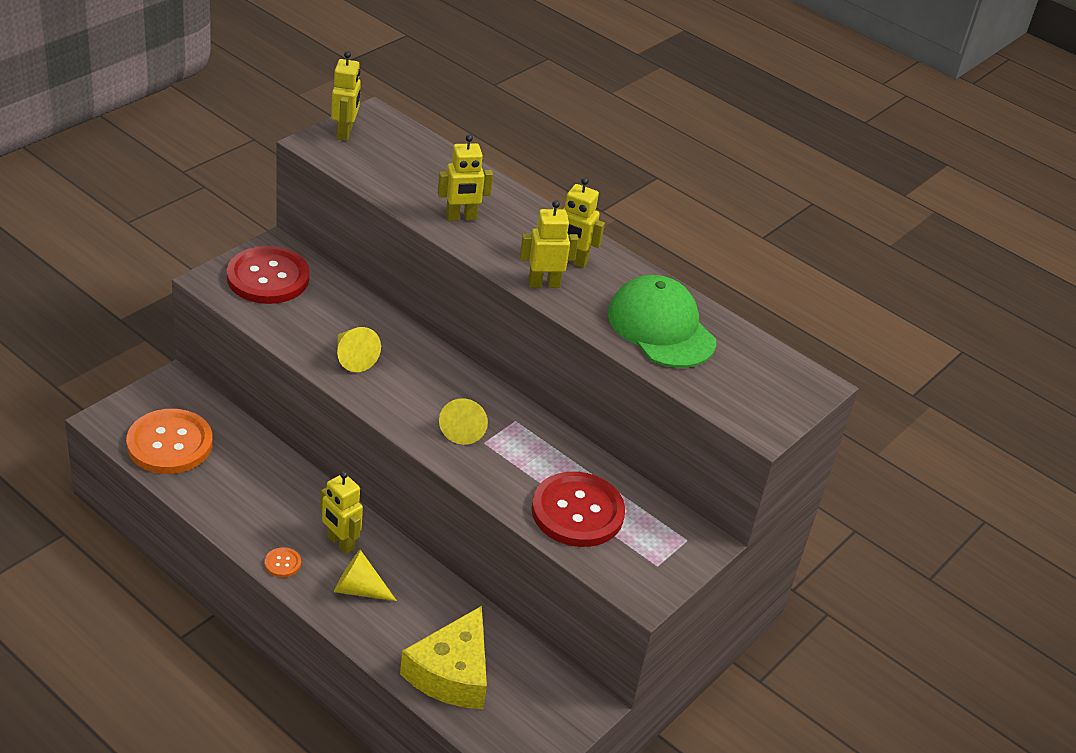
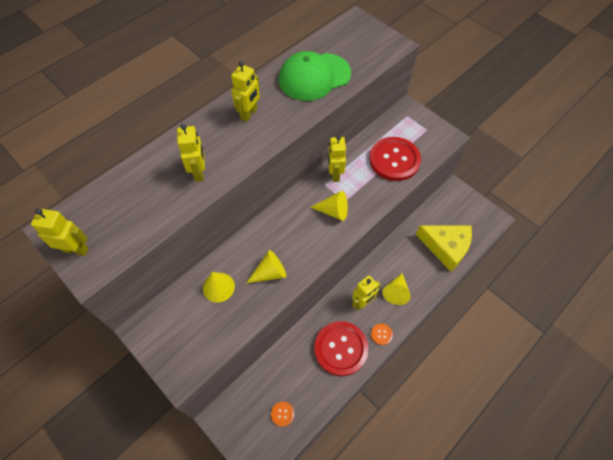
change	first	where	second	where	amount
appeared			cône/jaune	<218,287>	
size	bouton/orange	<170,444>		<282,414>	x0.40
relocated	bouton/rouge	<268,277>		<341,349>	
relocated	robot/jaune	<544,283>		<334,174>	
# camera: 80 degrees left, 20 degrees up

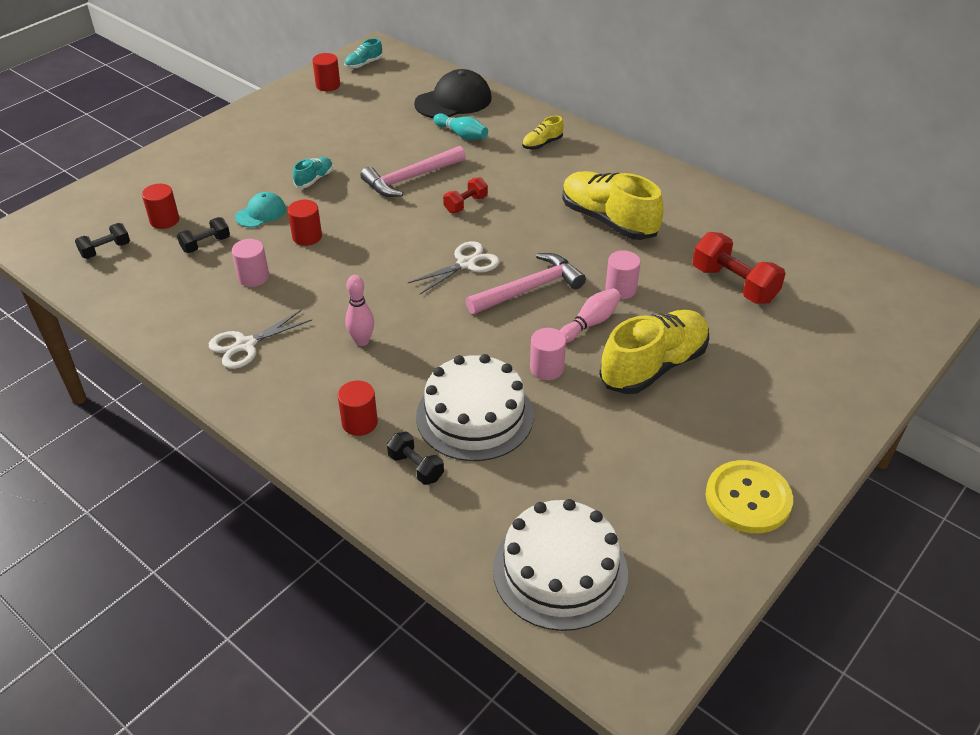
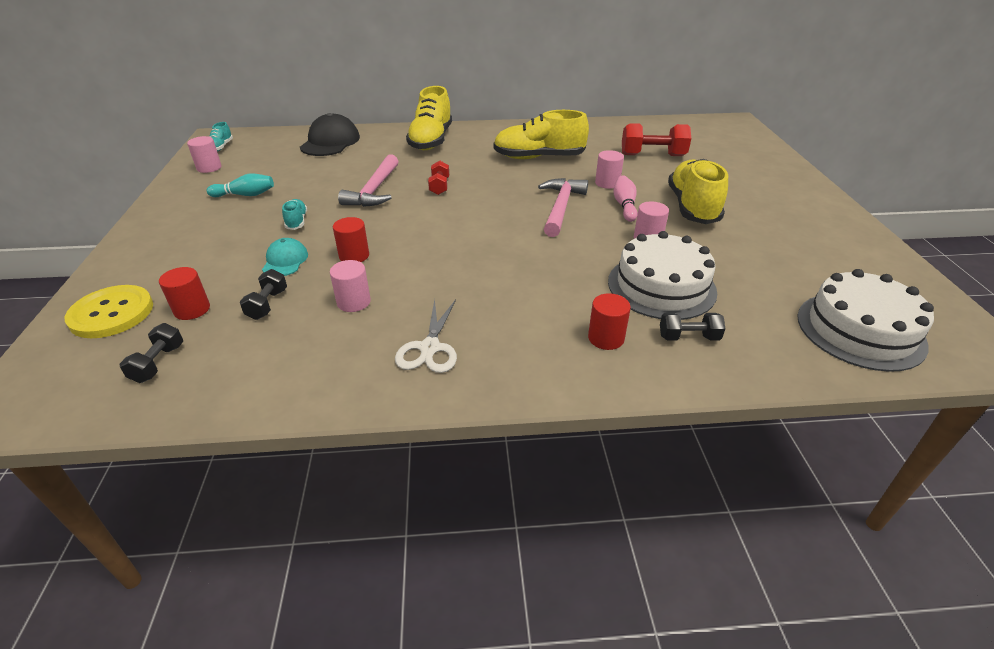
change	first	where	second	where	amount
relocated	bouton/jaune	<748,498>		<112,313>	
colour	cylindre/rouge	<328,85>	cylindre/rose	<209,168>	
relocated	quille/turquoise	<462,135>		<245,195>	
size	chaussure/jaune	<542,144>		<431,140>	x2.19
missing	quille/rose	<362,341>			
missing	ciseaux/blanc	<466,264>			
# camera: 45 degrees left, 5 degrees down

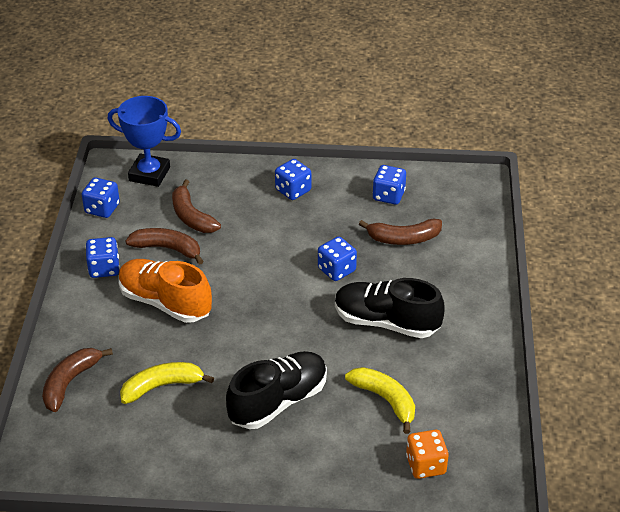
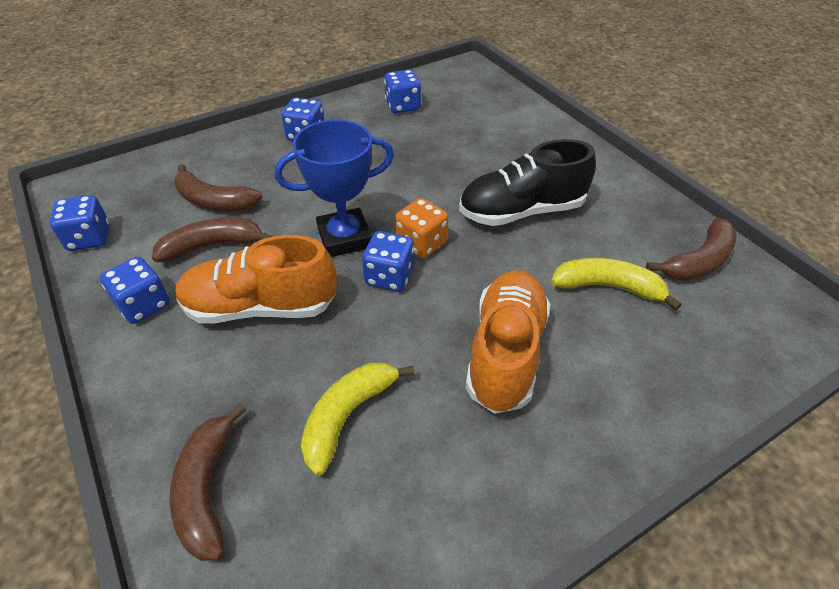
change	first	where	second	where	amount
relocated	trophée/bleu	<149,174>		<344,238>	
relocated	dé/bleu	<336,270>		<389,276>	
relocated	dé/orange	<425,465>		<421,243>	
colour	chaussure/noir	<278,401>	chaussure/orange	<505,352>	
relocated	banane/marron	<404,238>		<699,261>	
# camera: 35 degrees left, 5 degrees up

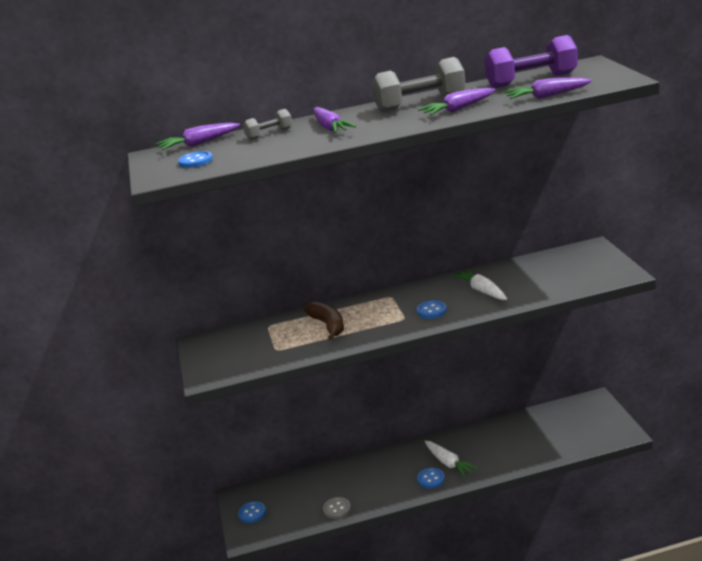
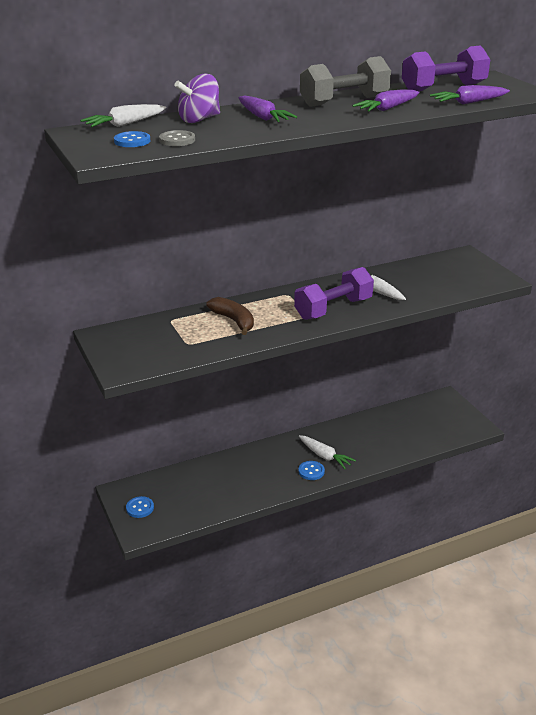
change	first	where	second	where	amount
colour	carotte/violet	<198,144>	carotte/blanc	<124,124>	
relocated	bouton/gris	<337,509>		<177,140>	
exchanged	haltère/gris	<269,134>	toupie/violet	<199,119>	
exchanged	bouton/bleu	<431,311>	haltère/violet	<333,309>	
# camera: 15 degrees left, 5 degrees up

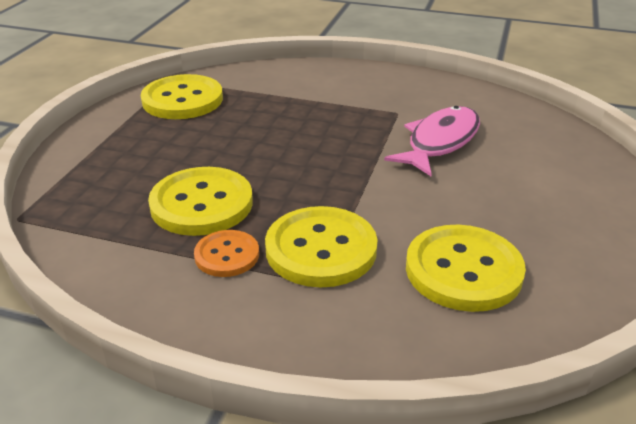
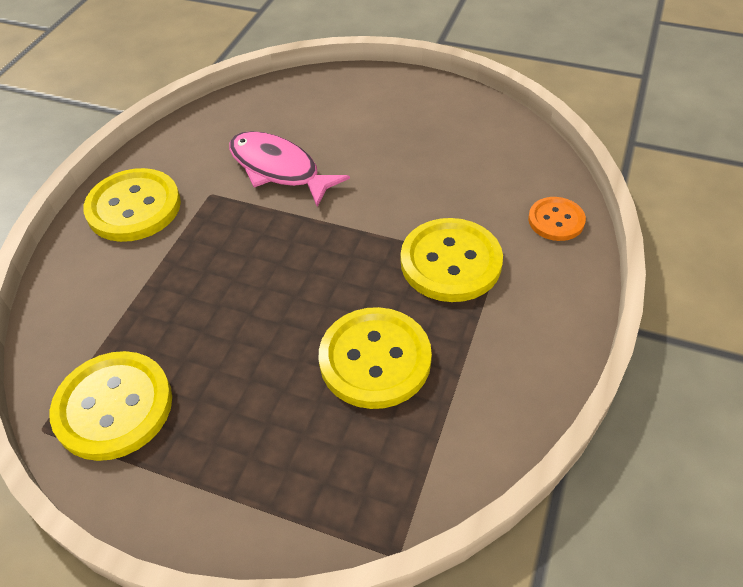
change	first	where	second	where	amount
relocated	bouton/jaune	<463,270>		<134,207>	
relocated	bouton/orange	<227,255>		<556,220>	
# camera: 85 degrees left, 15 degrees up

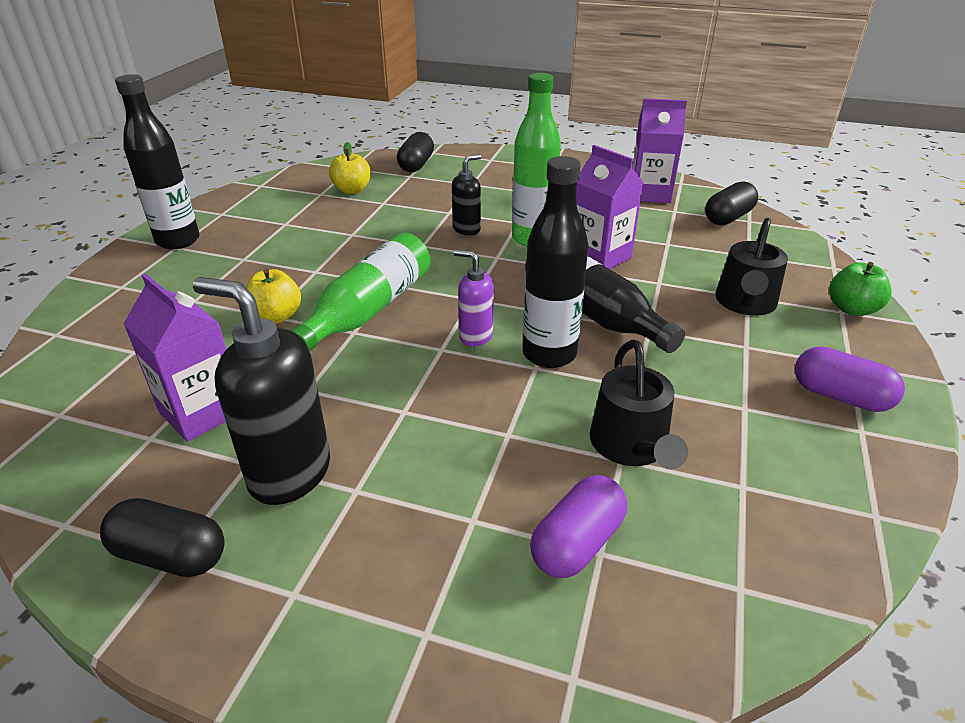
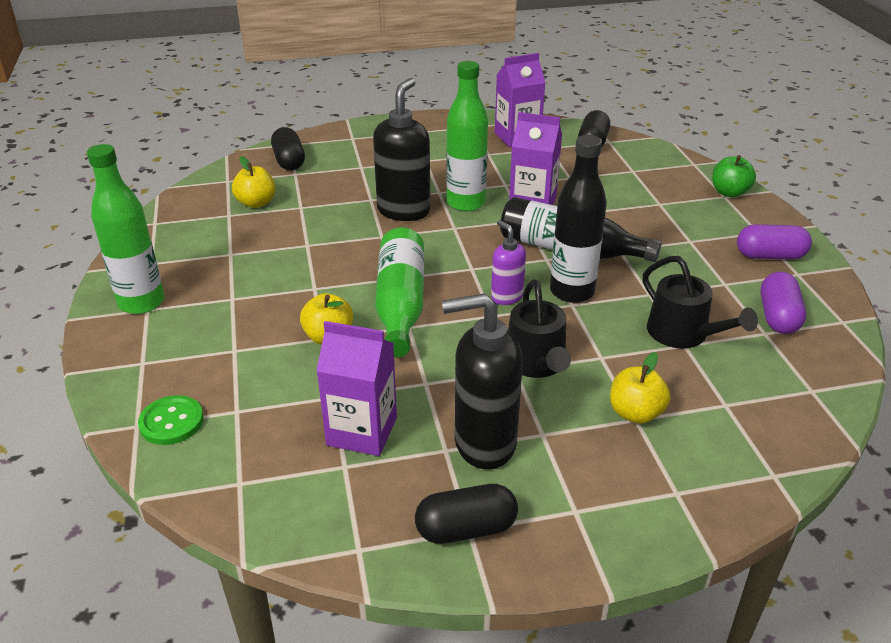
change	first	where	second	where	amount
colour	bouteille/noir	<178,241>	bouteille/vert	<142,302>	
appeared			bouton/vert	<171,422>	
size	distributeur de savon/noir	<467,229>		<404,210>	x1.83
spun	distributeur de savon/violet	<475,336>		<506,297>	60 degrees clockwise
relocated	arrosoir/noir	<745,303>		<536,363>	
appeared			pomme/jaune	<635,413>	
relocated	gélule/violet	<577,543>		<778,317>	
# camera: 30 degrees left, 0 degrees up

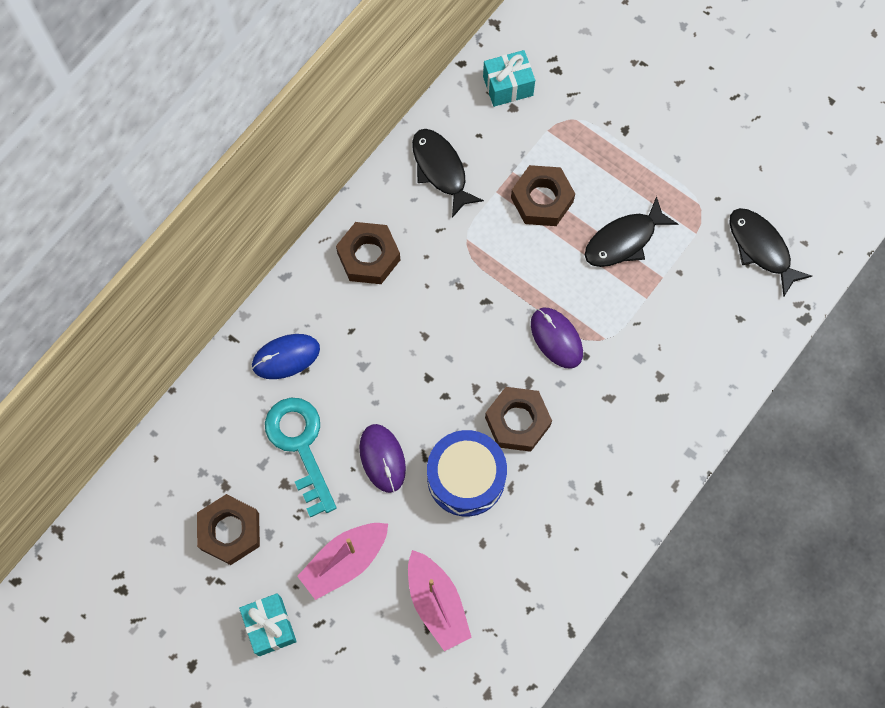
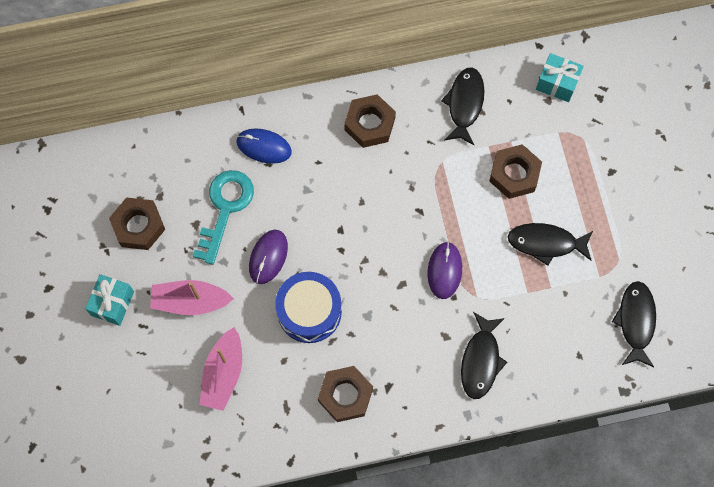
change	first	where	second	where	amount
relocated	écrou/marron	<517,421>		<345,395>	
appeared			poisson/noir	<481,360>	
# camera: 40 degrees right, 0 degrees up

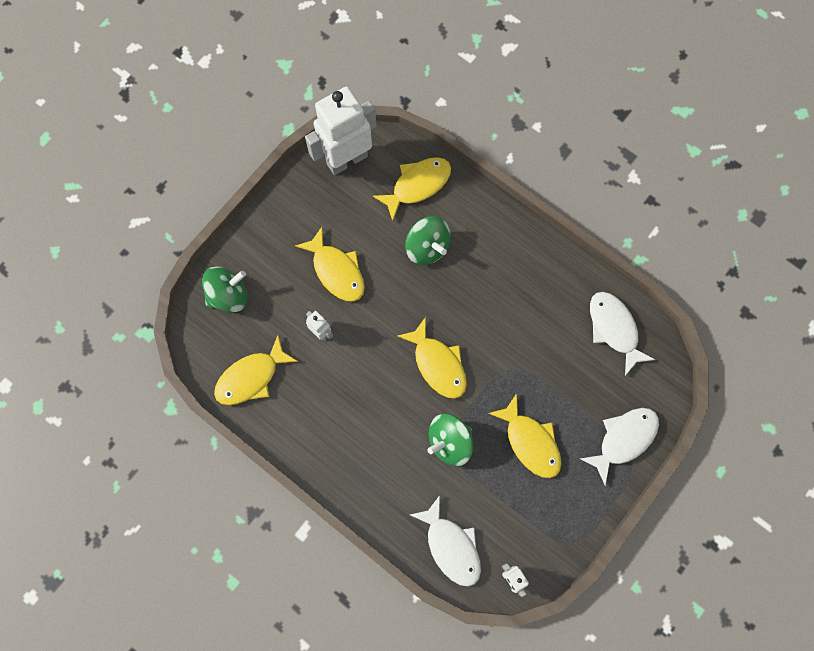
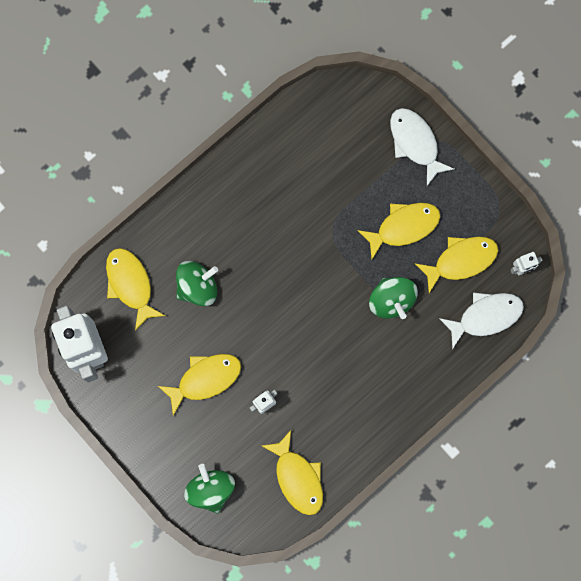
change	first	where	second	where	amount
relocated	poisson/jaune	<438,364>		<461,260>	
missing	poisson/blanc	<614,329>			
# camera: 80 degrees left, 5 degrees up

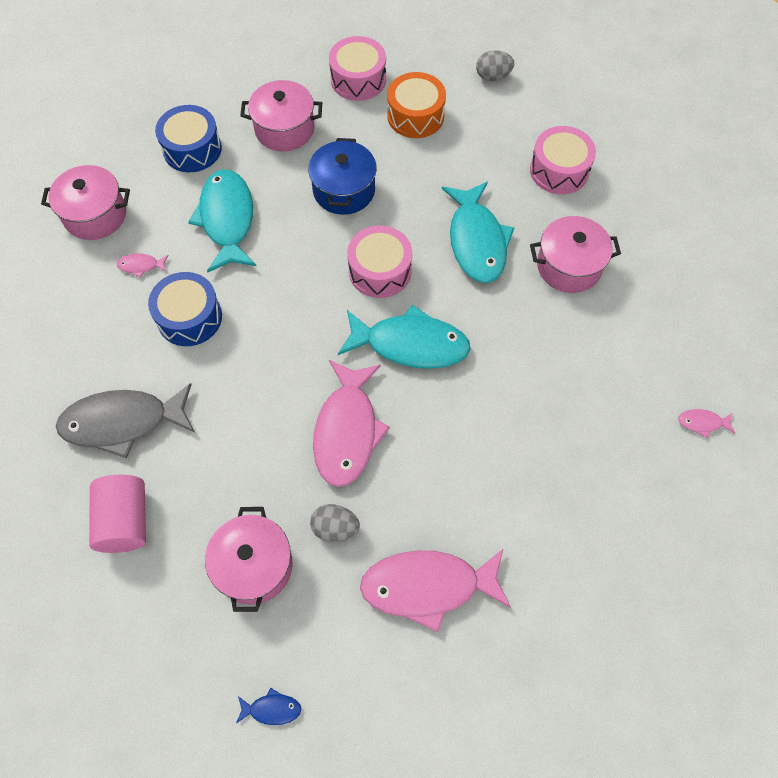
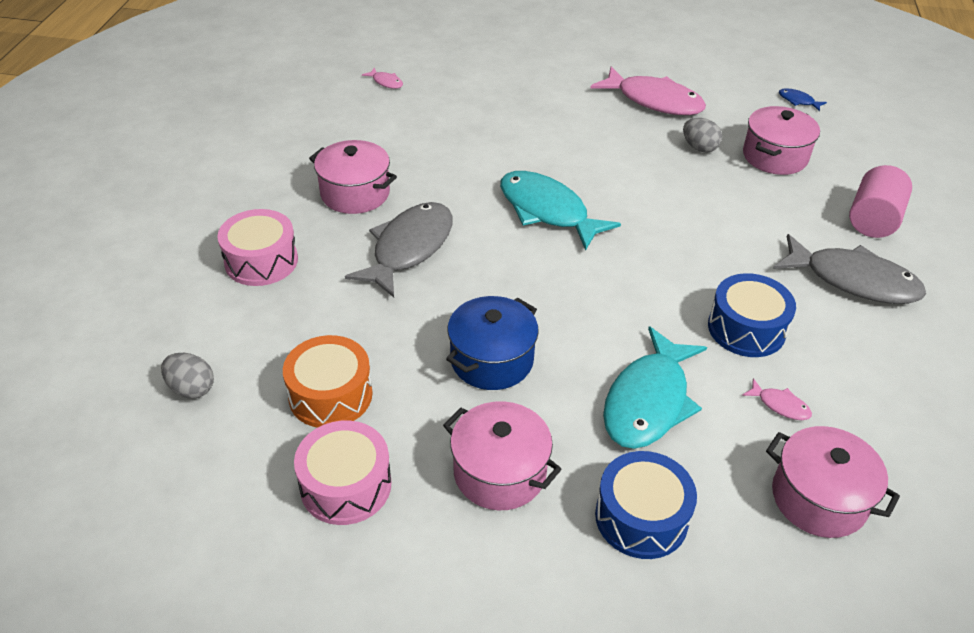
change	first	where	second	where	amount
colour	poisson/turquoise	<477,241>	poisson/gris	<409,248>	
missing	poisson/rose	<347,431>			
missing	tambour/rose	<380,271>			
# camera: 145 degrees left, 20 degrees down

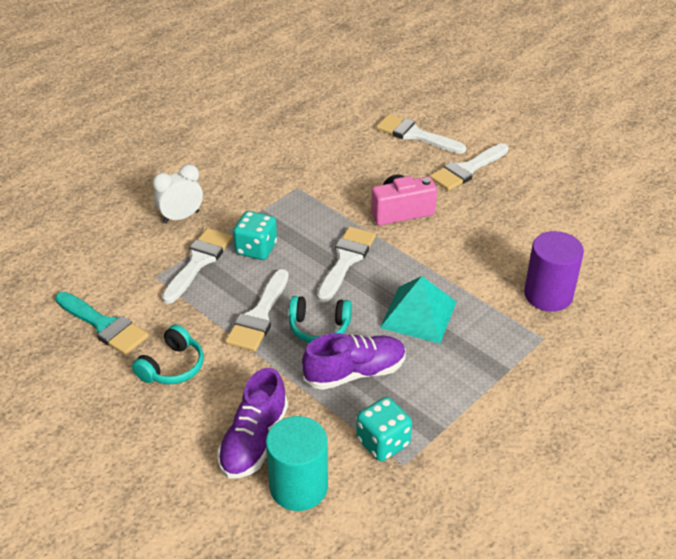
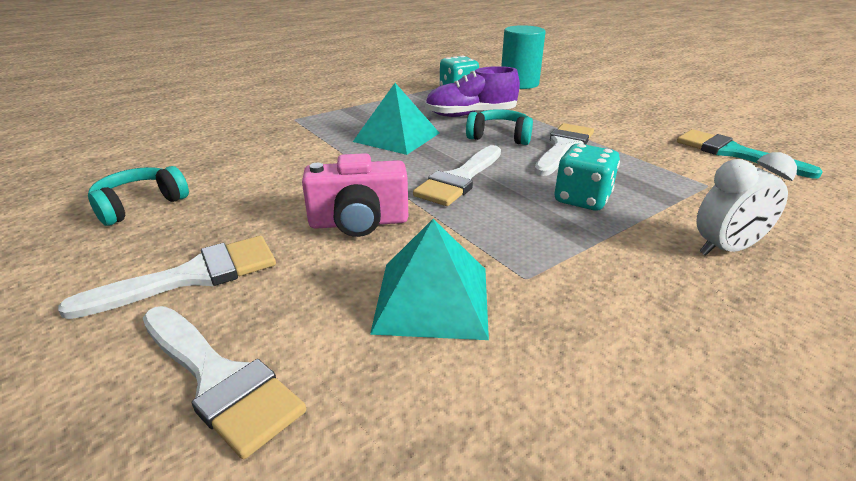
change	first	where	second	where	amount
relocated	casque audio/turquoise	<172,366>		<140,205>	
appeared			pyramide/turquoise	<432,298>	
missing	pinceau/blanc	<199,262>			
missing	chaussure/violet	<254,441>			
missing	cylindre/violet	<548,295>			
# camera: 170 degrees left, 10 degrees down

